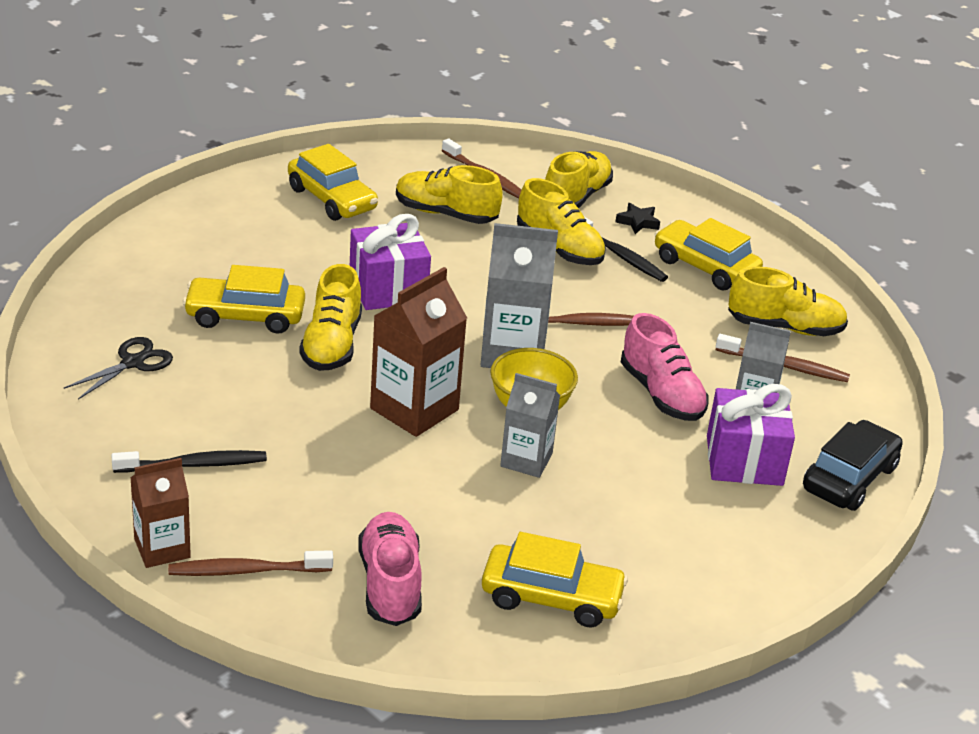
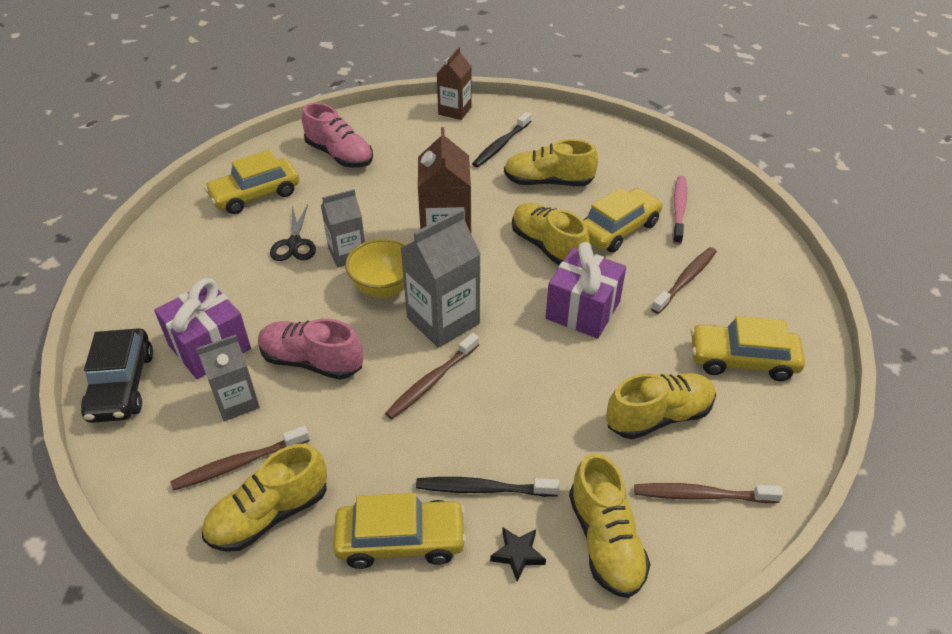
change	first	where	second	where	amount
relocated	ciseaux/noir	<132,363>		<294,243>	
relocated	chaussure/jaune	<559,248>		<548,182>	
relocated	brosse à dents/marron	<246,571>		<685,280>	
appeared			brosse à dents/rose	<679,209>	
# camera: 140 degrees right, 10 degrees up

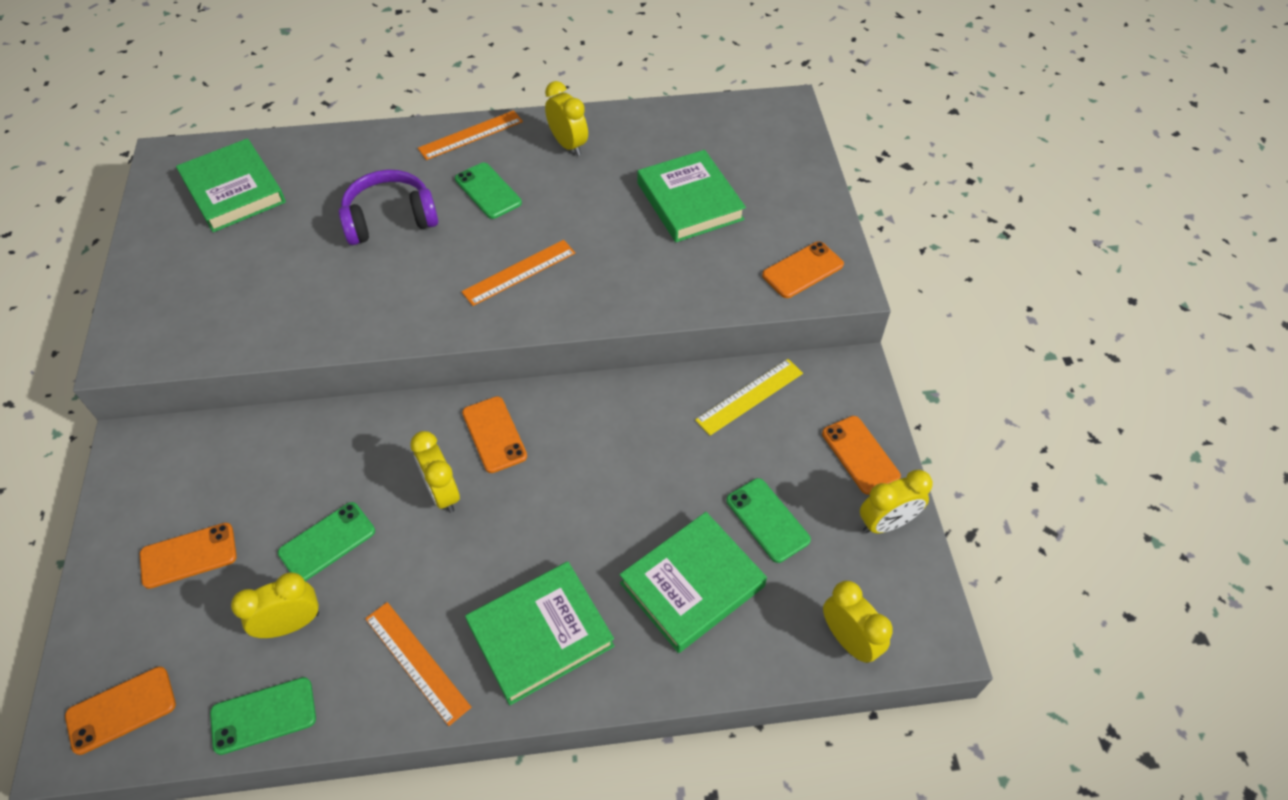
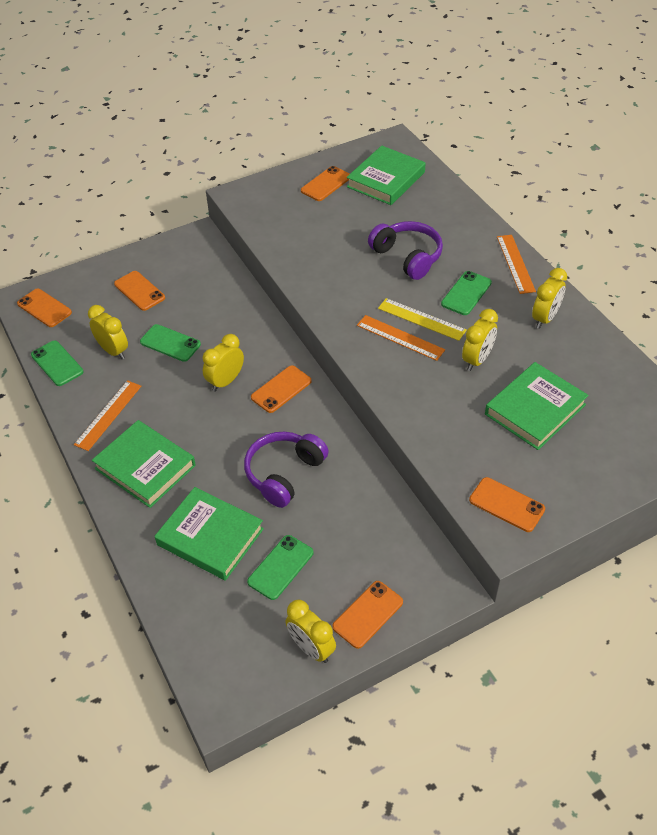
change	first	where	second	where	amount
appeared			casque audio/violet	<284,473>	
appeared			téléphone/orange	<326,184>	
relocated	règle/jaune	<749,396>		<421,319>	
relocated	réveil/jaune	<848,640>		<477,360>	
spun	règle/orange	<471,135>		<515,263>	45 degrees clockwise
# camera: 70 degrees right, 5 degrees down

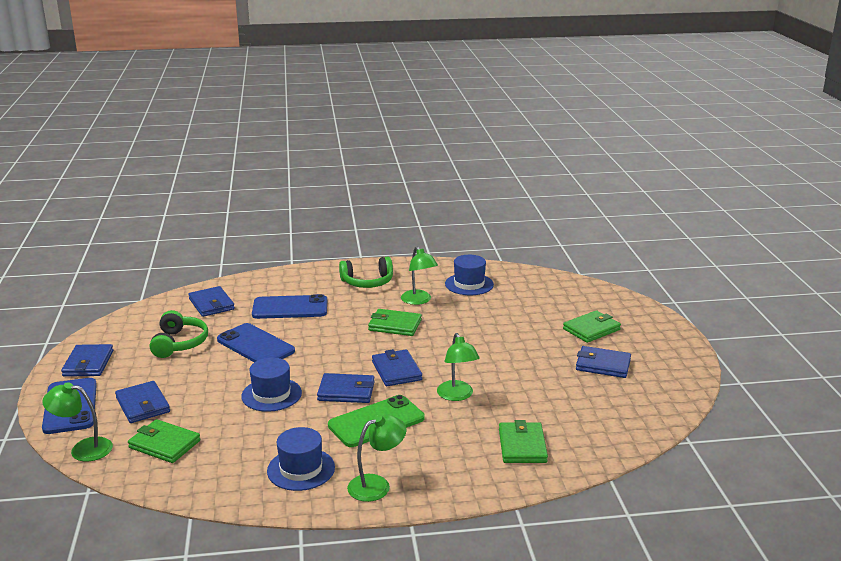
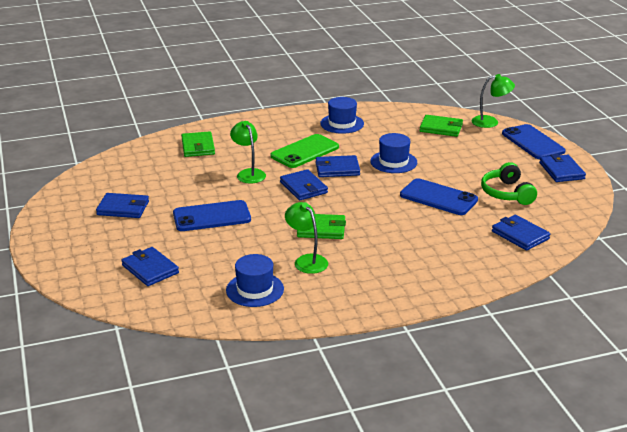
change	first	where	second	where	amount
relocated	portefeuille/bleu	<142,405>		<150,269>	
relocated	téléphone/bleu	<290,308>		<211,216>	
missing	casque audio/vert	<367,282>			
missing	lampe/vert	<377,485>			
missing	portefeuille/vert	<591,329>			
# camera: 170 degrees right, 5 degrees up

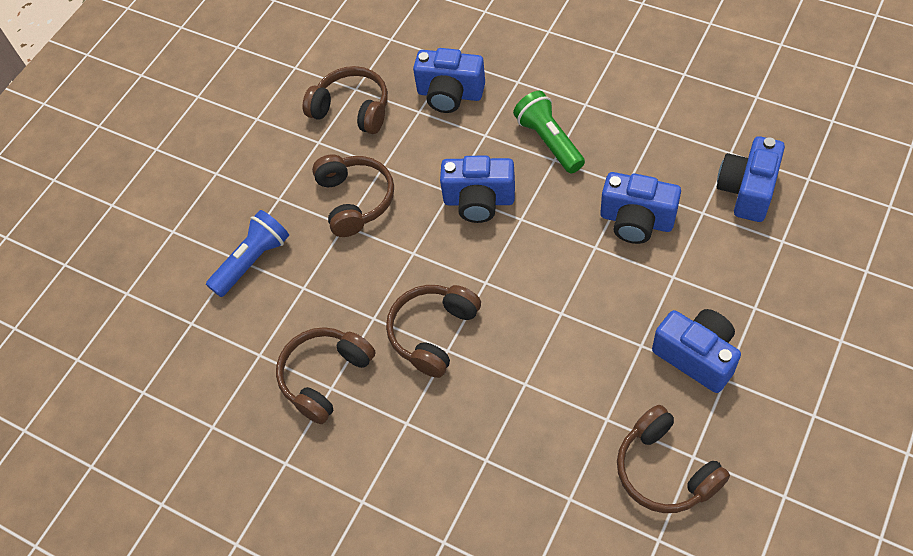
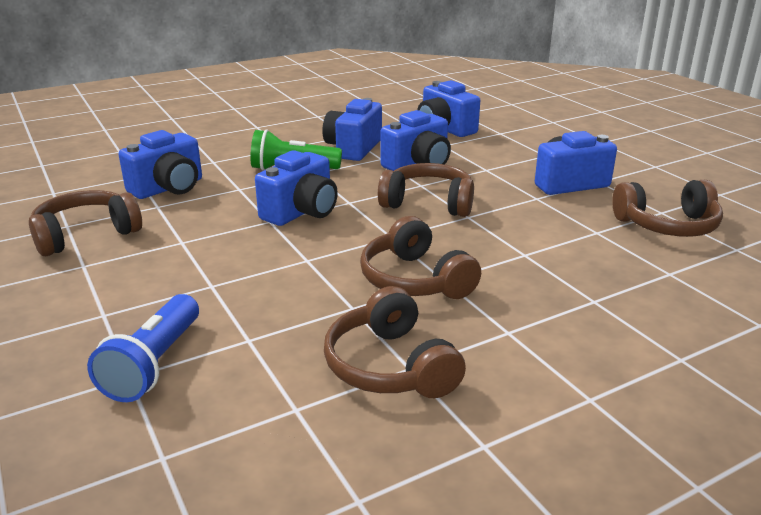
change	first	where	second	where	amount
spun	lampe de poche/bleu	<253,261>		<154,364>	150 degrees counterclockwise
appeared			appareil photo/bleu	<353,148>	
relocated	casque audio/marron	<355,200>		<428,203>	
# camera: 65 degrees left, 30 degrees down

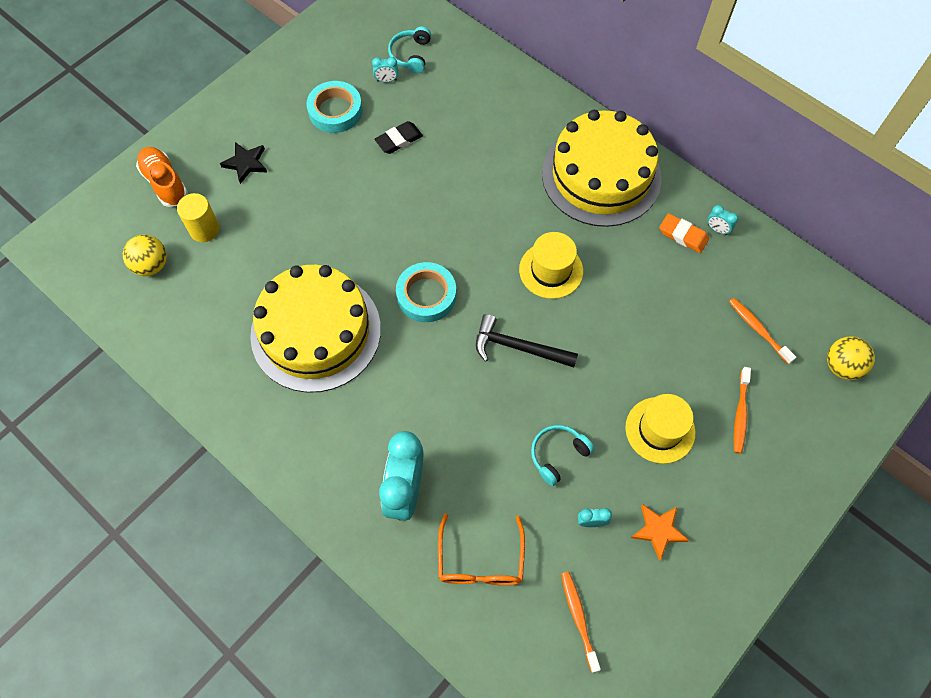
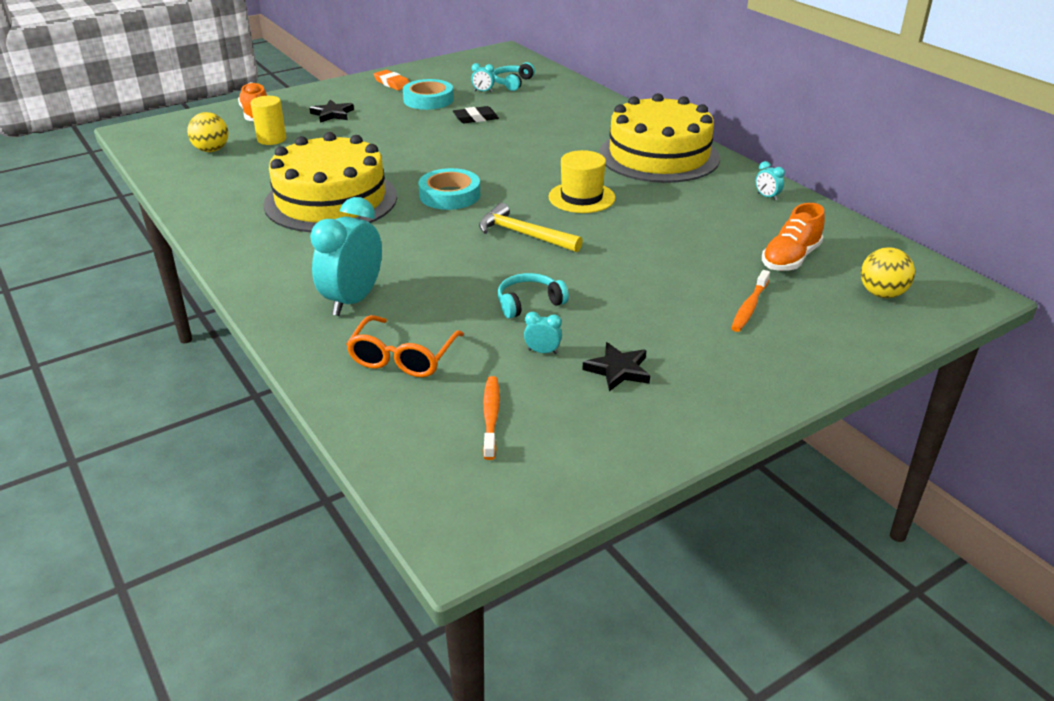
change	first	where	second	where	amount
relocated	gomme/orange	<683,235>		<392,83>	
colour	marteau/noir	<517,347>	marteau/jaune	<523,234>	
colour	étoile/orange	<658,530>	étoile/noir	<618,370>	
exchanged	brosse à dents/orange	<758,330>	chaussure/orange	<790,259>	
missing	chapeau/jaune	<660,430>			
# camera: 15 degrees right, 30 degrees down

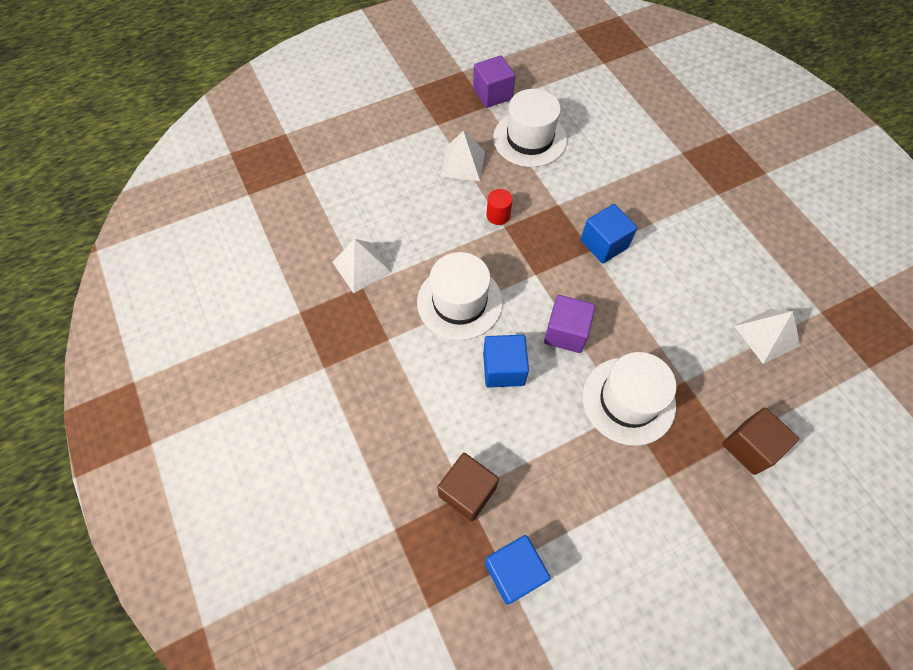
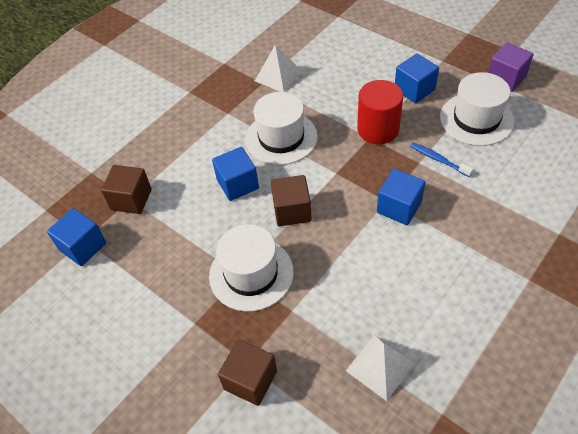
change	first	where	second	where	amount
colour	cube/violet	<566,332>	cube/marron	<292,211>	
size	cylindre/rouge	<498,215>		<378,129>	x1.91
exchanged	pyramide/blanc	<463,163>	cube/bleu	<414,89>	
appeared			brosse à dents/bleu	<438,160>	
# camera: 70 degrees right, 10 degrees down

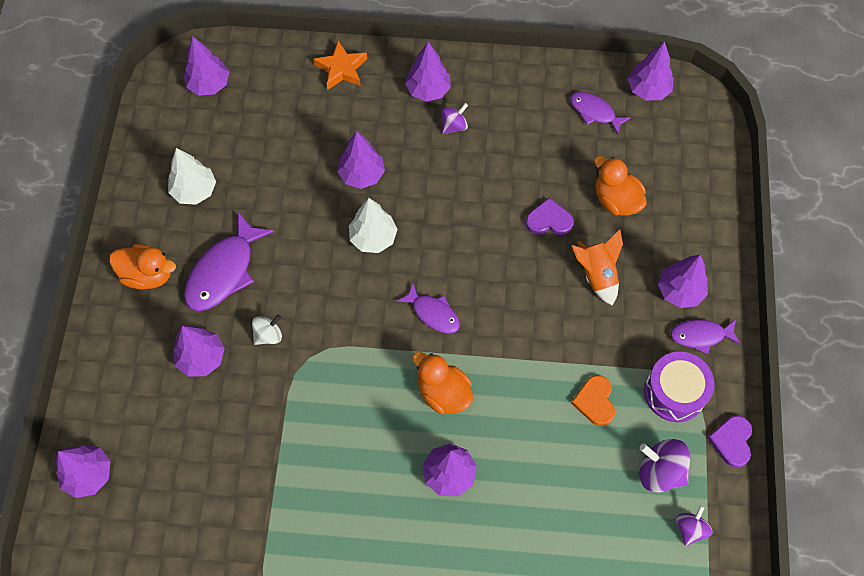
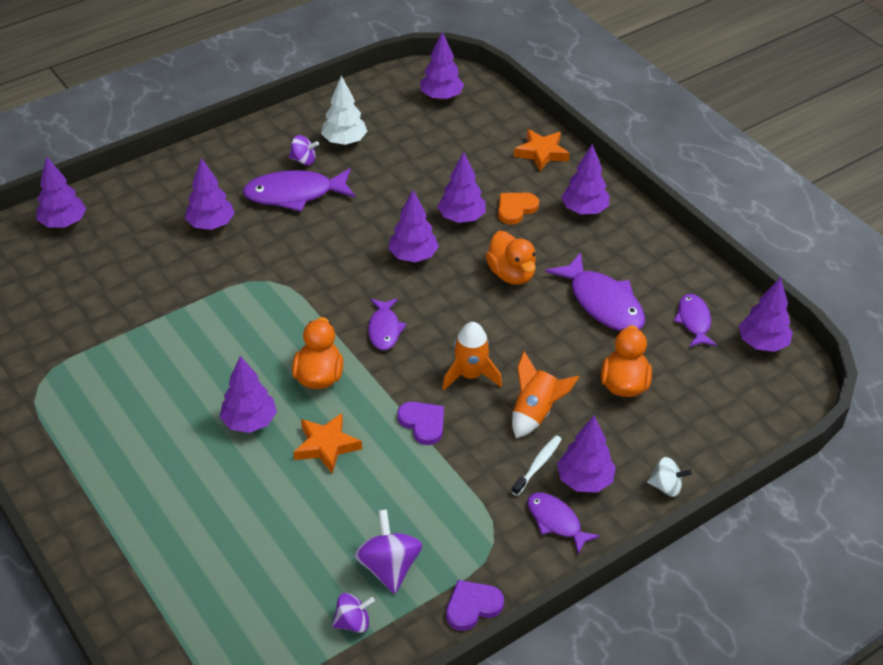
change	first	where	second	where	amount
relocated	toupie/violet	<454,126>		<304,160>	
appeared			étoile/orange	<326,446>	
colour	arbre/blanc	<373,238>	arbre/violet	<413,256>	
relocated	cœur/violet	<549,220>		<423,423>	
appeared			fusée/orange	<470,375>	
relocated	canard/orange	<148,275>		<511,274>	
relocated	cœur/orange	<595,401>		<515,209>	
appeared			brosse à dents/blanc	<538,465>	
appeared			poisson/violet	<603,303>	
relocated	toupie/blanc	<268,335>		<666,487>	
missing	tambour/violet	<674,392>			
# camera: 50 degrees right, 20 degrees down

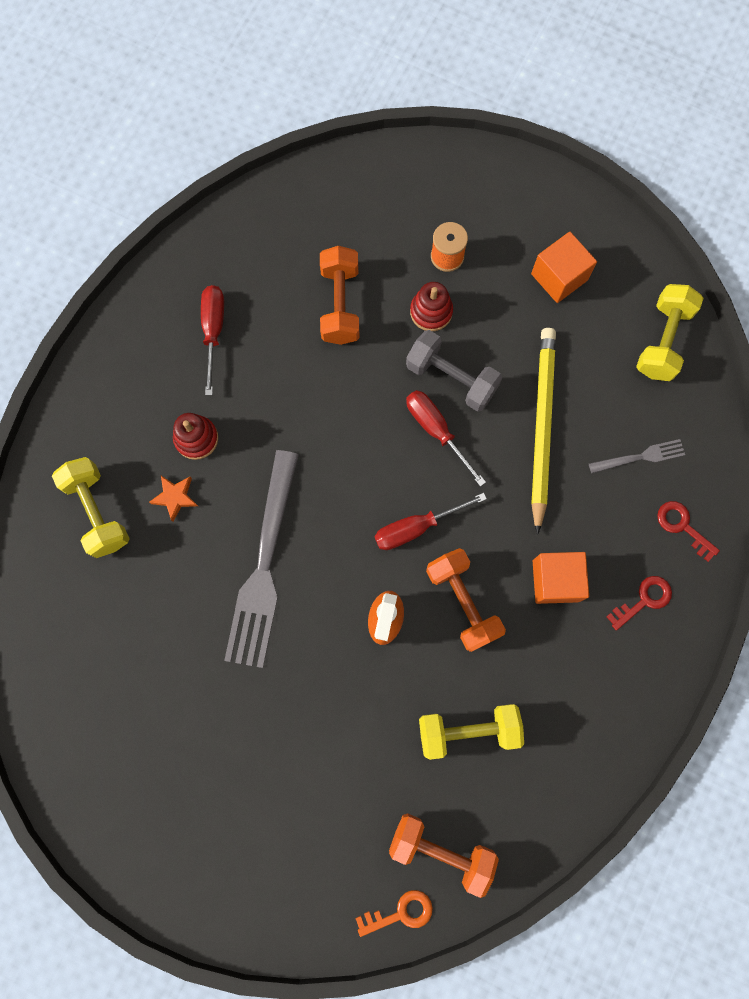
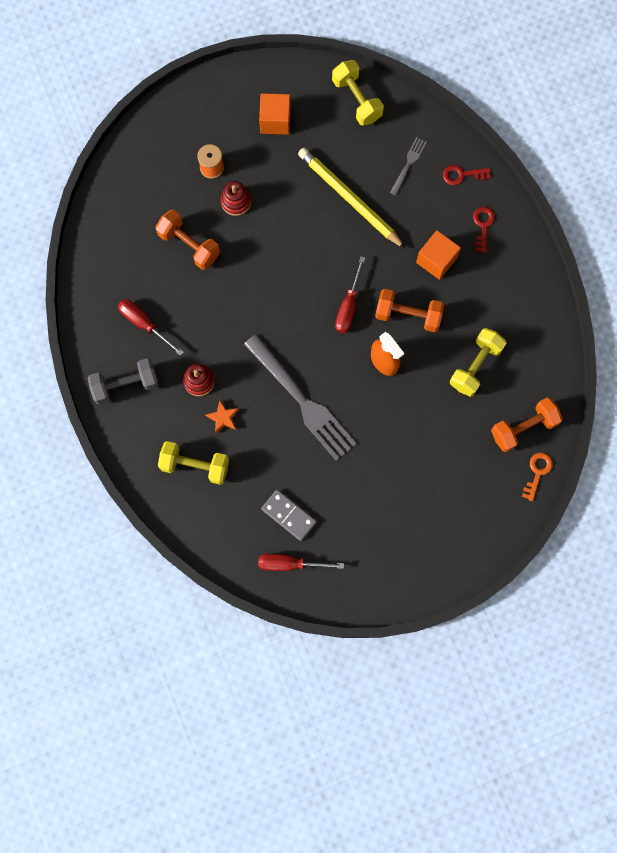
change	first	where	second	where	amount
relocated	haltère/gris	<451,378>		<125,385>	
relocated	tournevis/rouge	<436,430>		<290,564>	
appeared			domino/gris	<288,515>	
# camera: 50 degrees left, 0 degrees up

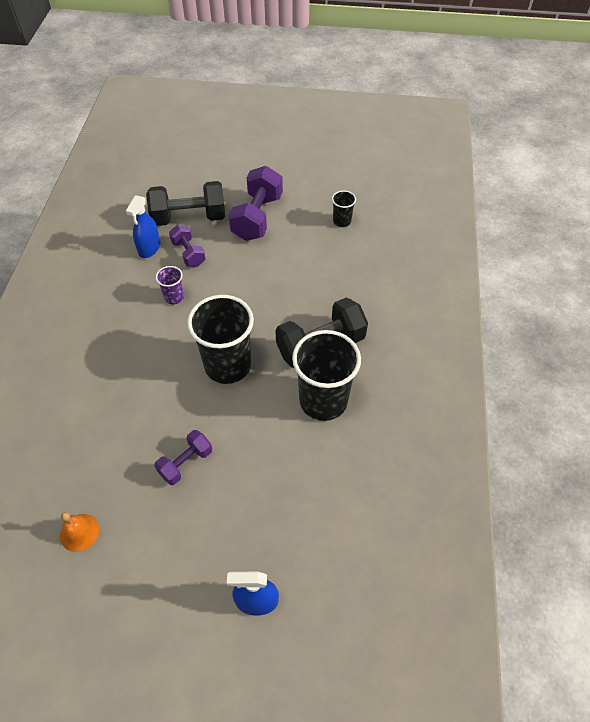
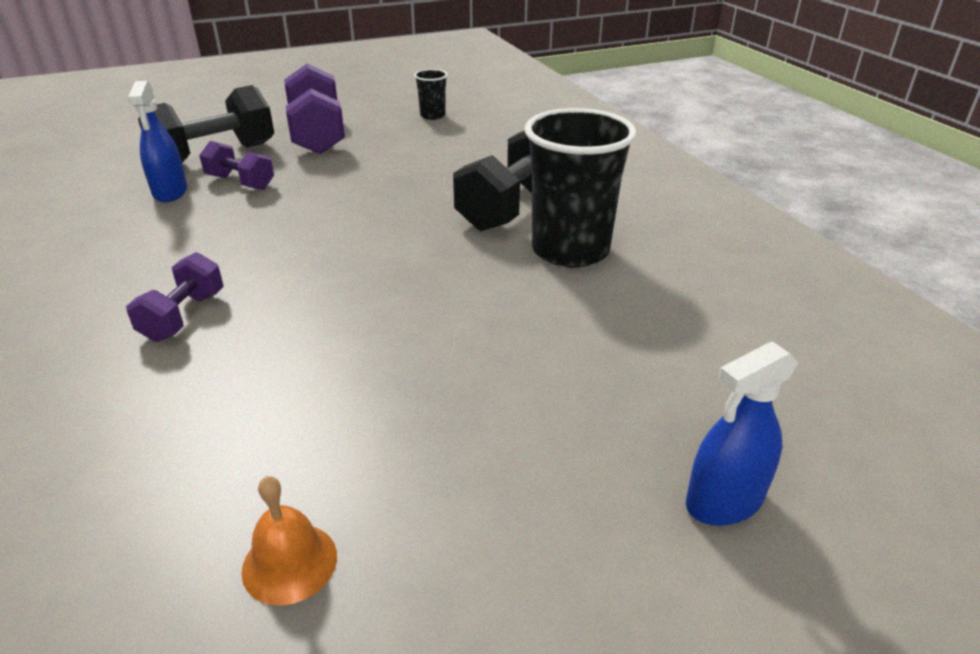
change	first	where	second	where	amount
relocated	haltère/violet	<186,463>		<184,316>	
missing	gobelet/violet	<174,297>			
missing	gobelet/noir	<227,365>			
# camera: 30 degrees left, 20 degrees down

